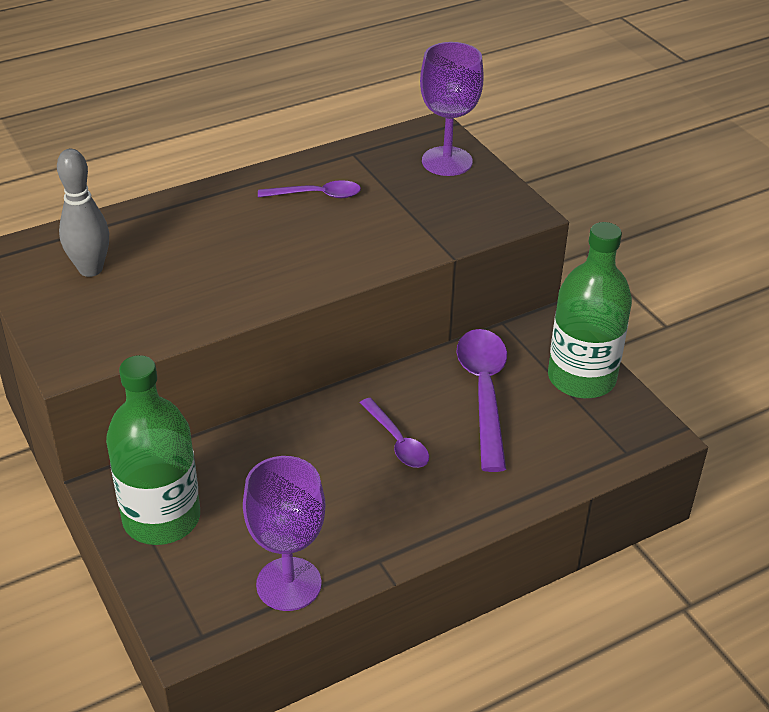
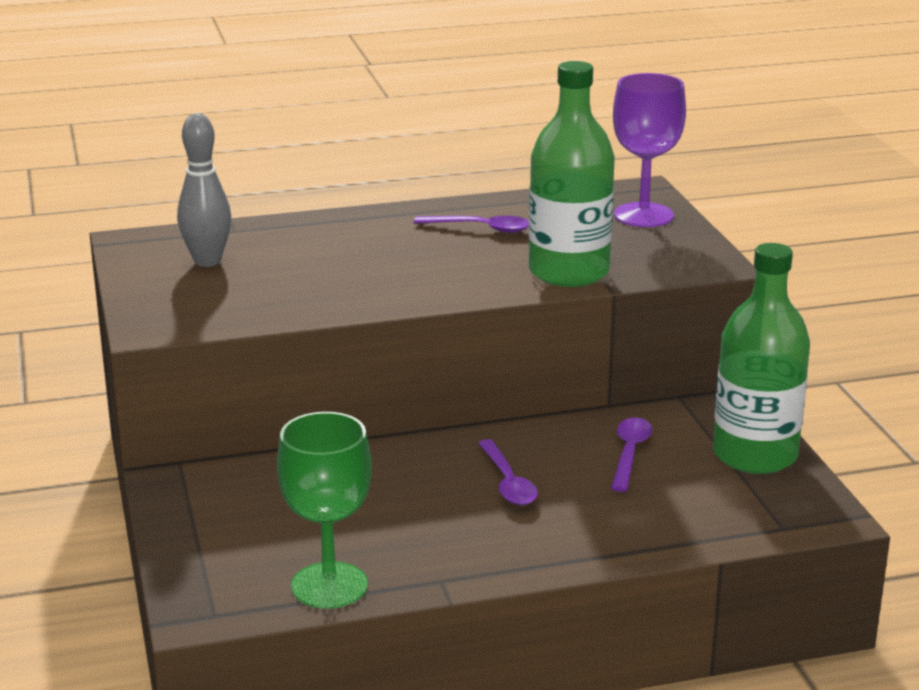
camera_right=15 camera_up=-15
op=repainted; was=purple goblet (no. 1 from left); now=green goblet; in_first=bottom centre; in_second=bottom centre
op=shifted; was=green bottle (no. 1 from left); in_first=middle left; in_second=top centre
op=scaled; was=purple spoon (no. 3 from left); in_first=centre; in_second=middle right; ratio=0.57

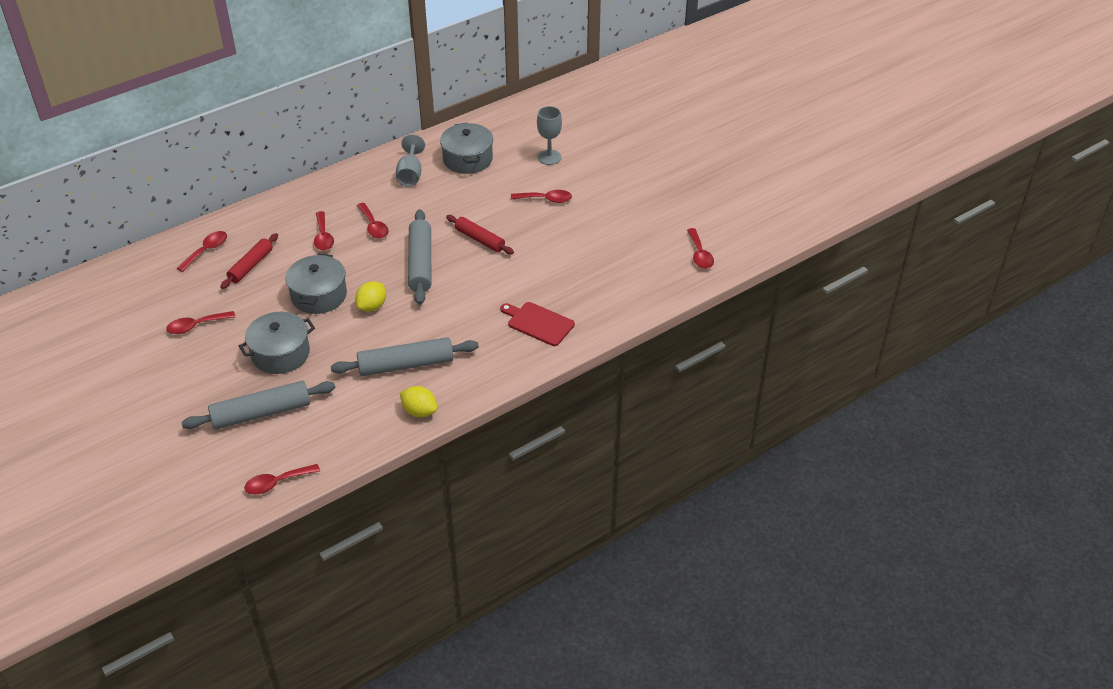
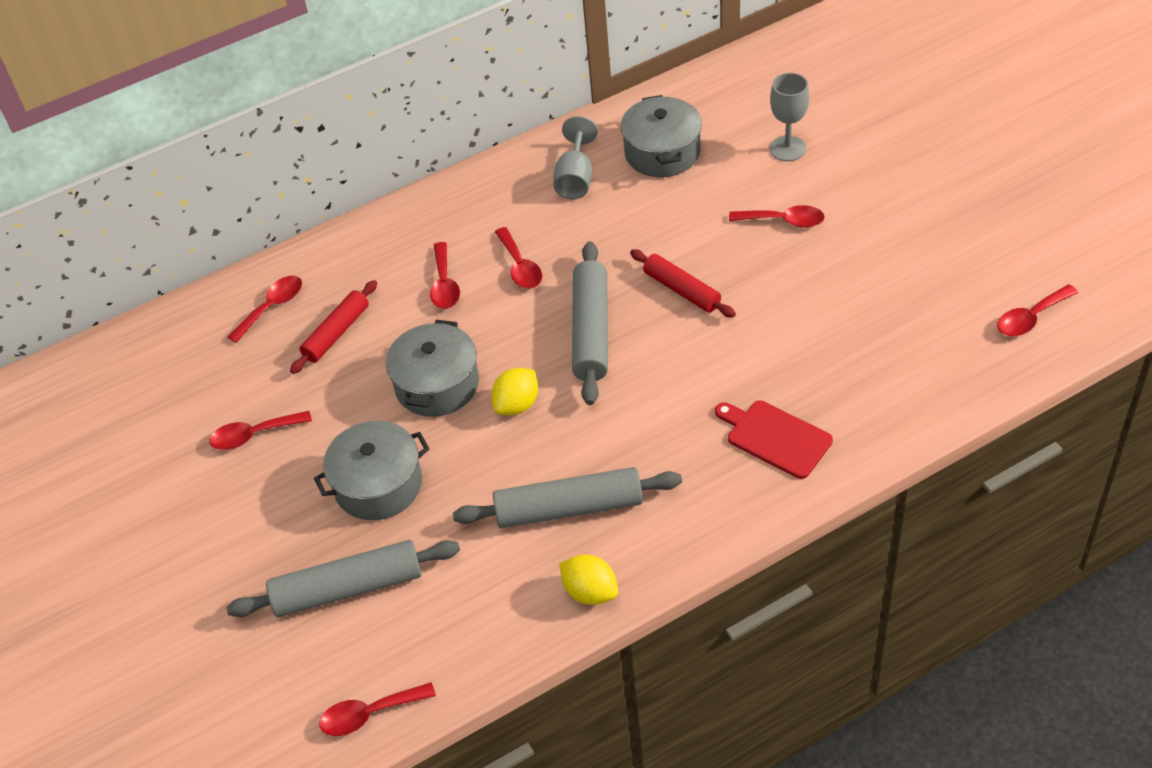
camera_right=10 camera_up=5
op=rotated; was=red spoon (no. 7 from left); in_first=centre; in_second=middle right; clockwise=60

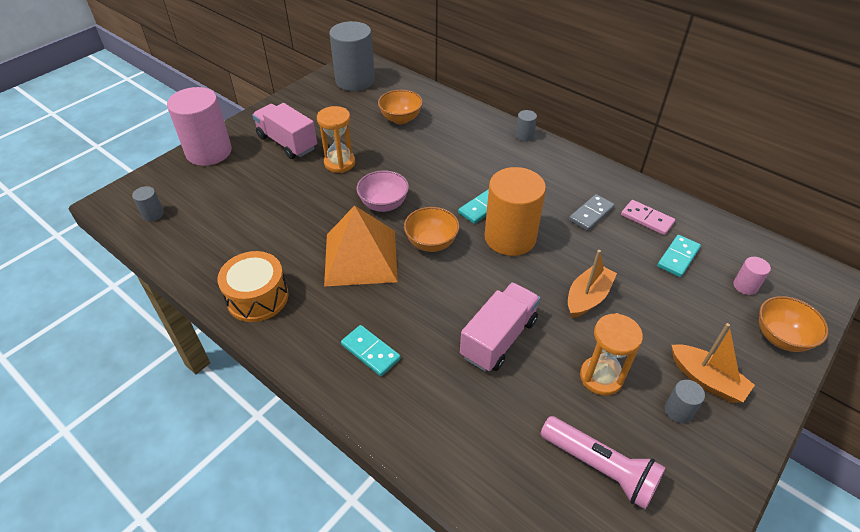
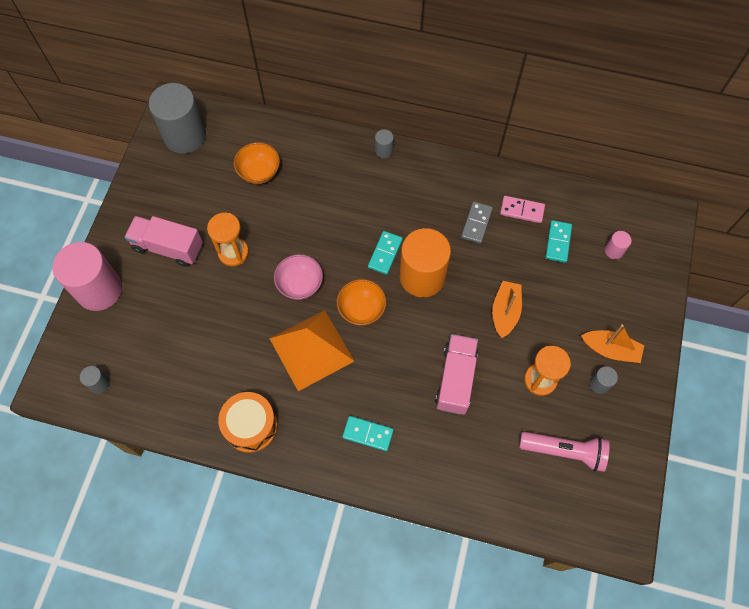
camera_right=-25 camera_up=20
op=gone; was=orange bowl (no. 3 from left); in_first=middle right

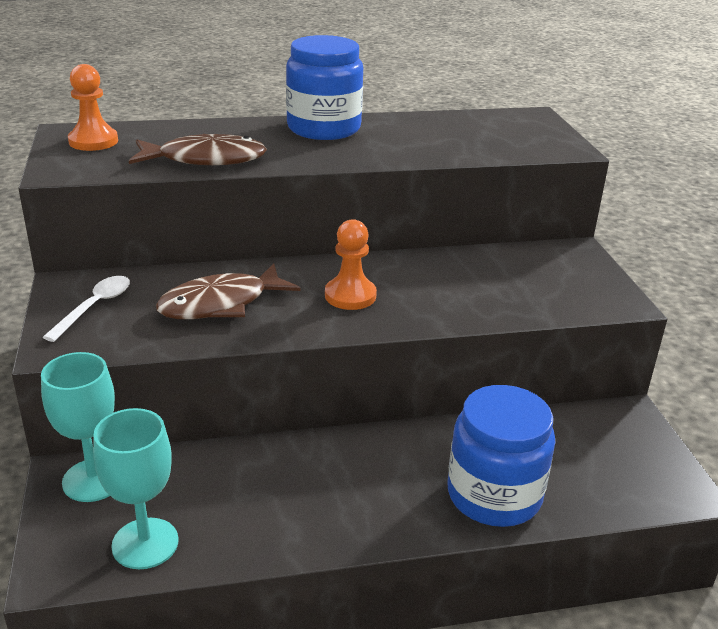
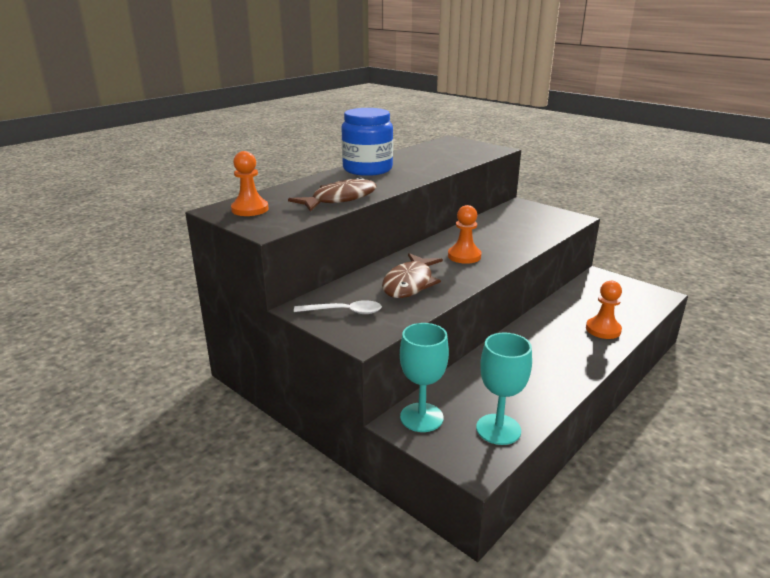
camera_right=-35 camera_up=-5
op=rotated; was=white spoon; in_first=middle left; in_second=centre; clockwise=105
op=swapped; was=blue jar (no. 2 from left); now=orange pawn (no. 3 from left); in_first=bottom right; in_second=middle right

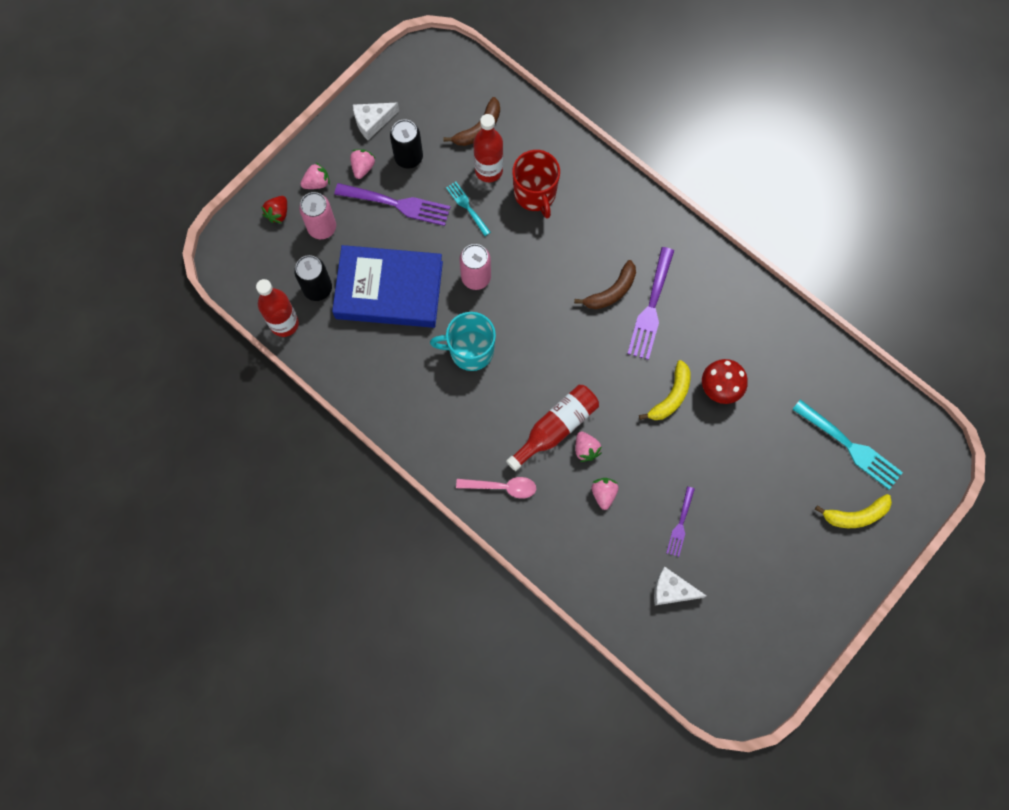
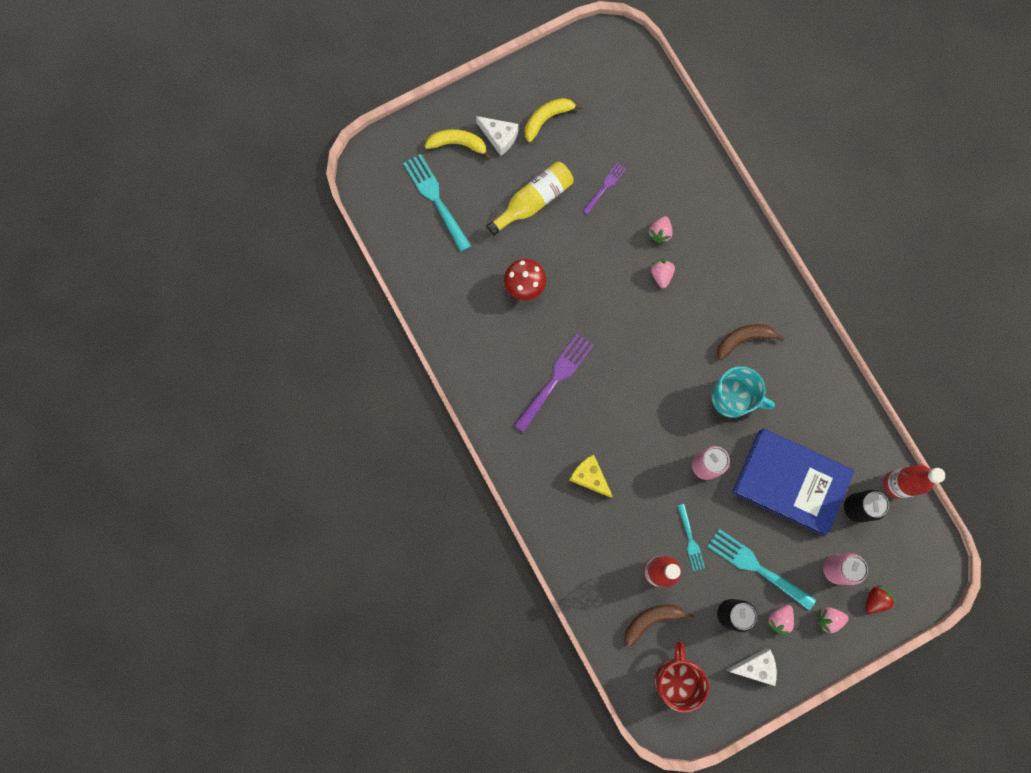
camera_right=-160 camera_up=5
op=shifted; was=white cheese (no. 2 from left in the first image); now=white cheese (no. 1 from left); in_first=bottom right; in_second=top centre
op=new; now=yellow bottle; in_second=top centre
op=shifted; was=yellow banana (no. 1 from left in the first image); now=yellow banana (no. 2 from left); in_first=centre; in_second=top centre
op=new; now=yellow cheese; in_second=centre
op=shifted; was=red mug; in_first=top centre; in_second=bottom centre
op=repainted; was=purple fork (no. 1 from left); now=turquoise fork (no. 3 from left); in_first=top centre; in_second=bottom right
op=shifted; was=brown banana (no. 2 from left); in_first=centre; in_second=middle right
op=gone; was=pink spoon; in_first=centre
op=gone; was=red bottle (no. 3 from left); in_first=centre

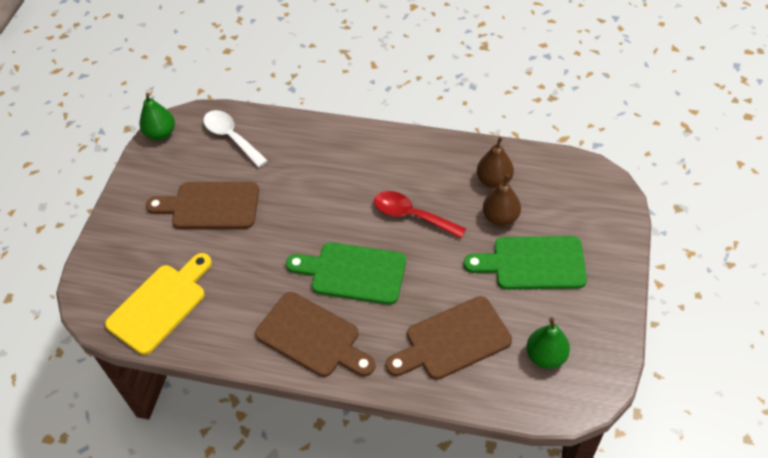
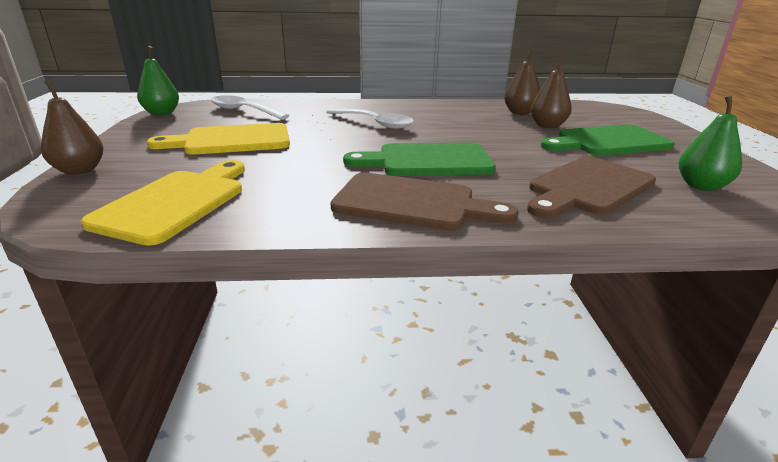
camera_right=-20 camera_up=-25
op=new; now=brown pear (no. 1 from left); in_second=top left
op=repainted; was=brown cutting board (no. 1 from left); now=yellow cutting board (no. 2 from left); in_first=middle left; in_second=top left
op=new; now=white spoon (no. 2 from left); in_second=top centre
op=gone; was=red spoon; in_first=centre

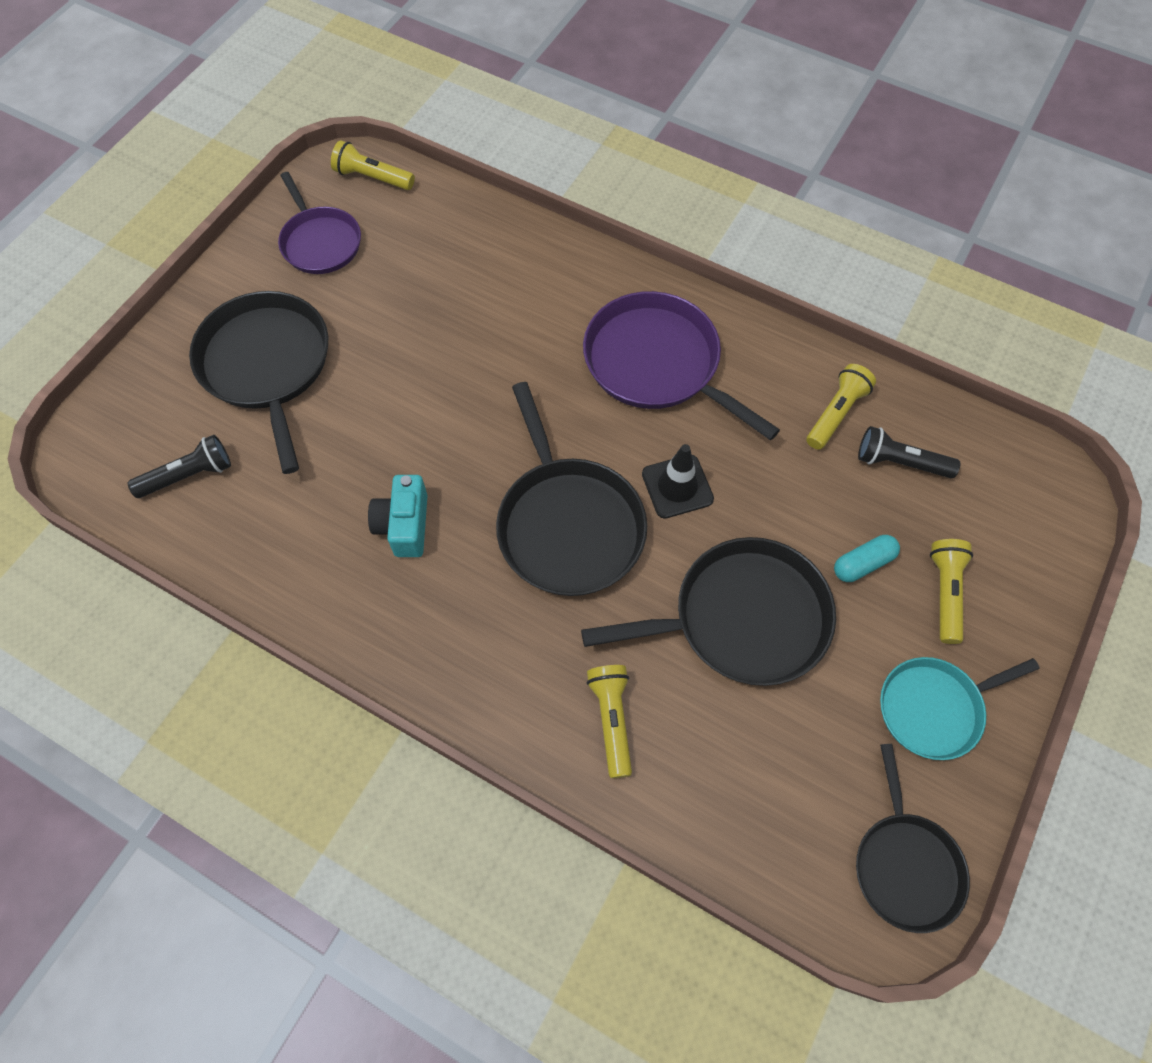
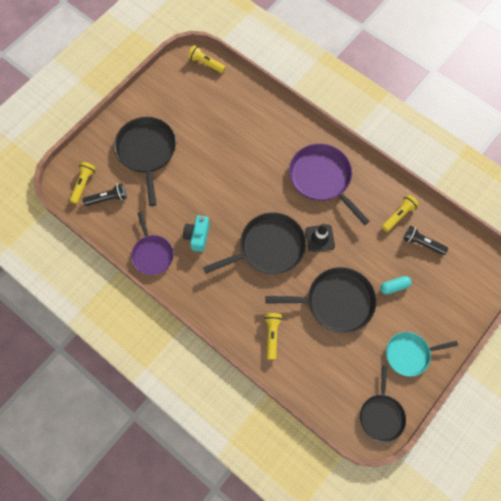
camera_right=10 camera_up=5
op=shifted; was=yellow flashlight (no. 4 from left in the first image); now=yellow flashlight (no. 1 from left); in_first=middle right; in_second=middle left
op=shifted; was=purple pan (no. 1 from left); in_first=top left; in_second=middle left
op=rotated; was=black pan (no. 2 from left); in_first=centre; in_second=centre; clockwise=-105

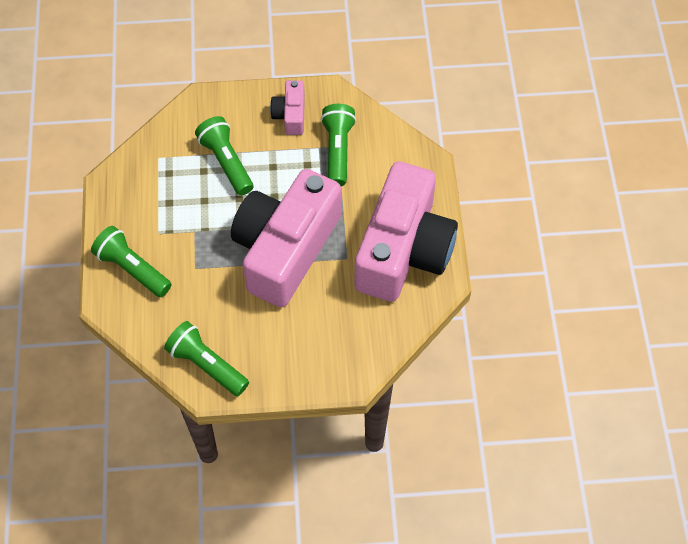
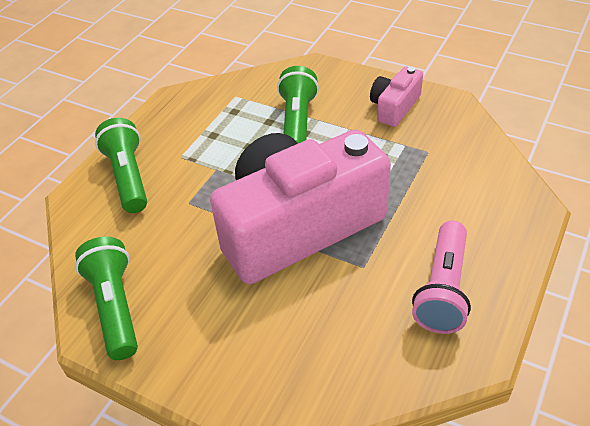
camera_right=35 camera_up=-15
op=swapped; was=pink camera (no. 3 from left); now=pink flashlight; in_first=centre; in_second=middle right
op=gone; was=green flashlight (no. 4 from left); in_first=top centre

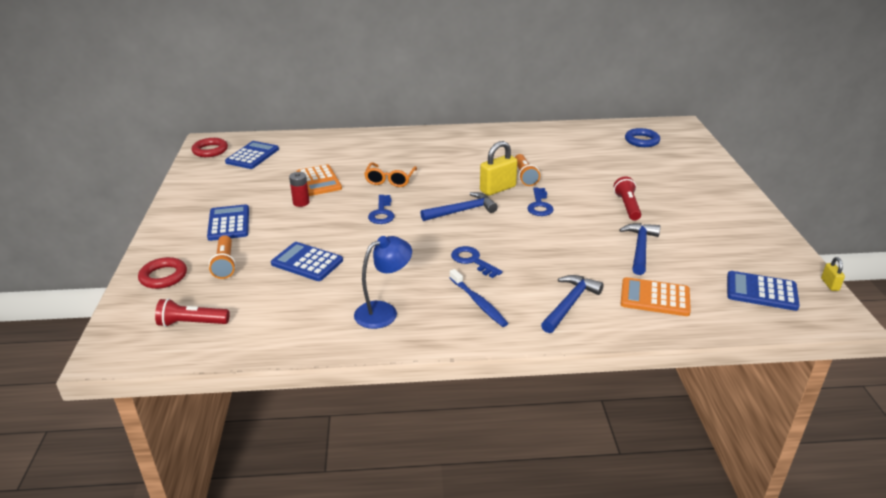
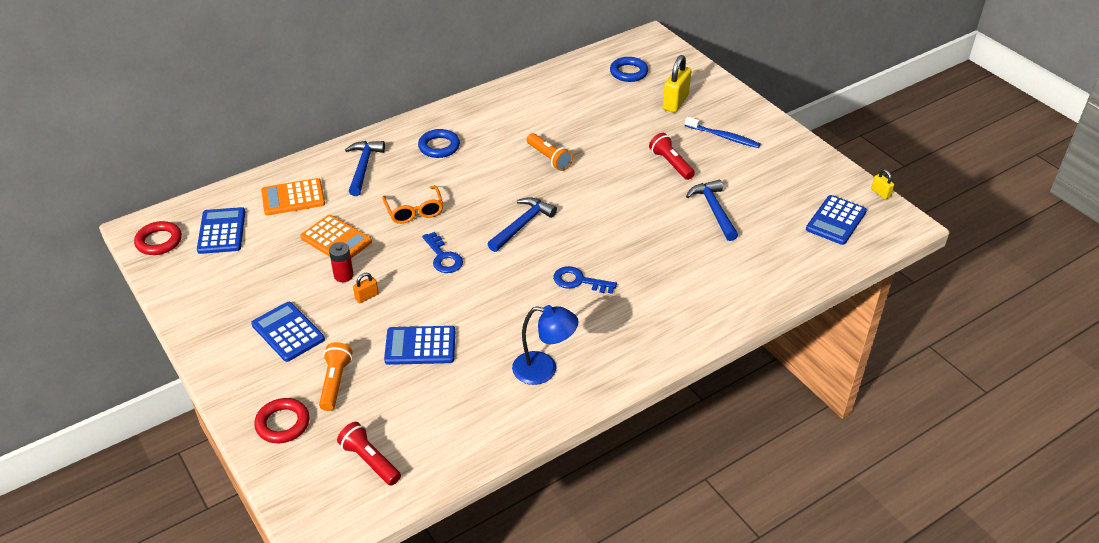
camera_right=-30 camera_up=10
op=shifted; was=orange calculator (no. 2 from left in the first image); now=orange calculator (no. 1 from left); in_first=middle right; in_second=middle left
op=rotated; was=orange flashlight (no. 1 from left); in_first=middle left; in_second=bottom left; clockwise=-135
op=rotated; was=red flashlight (no. 1 from left); in_first=middle left; in_second=bottom centre; clockwise=75
op=shifted; was=blue hammer (no. 2 from left in the first image); now=blue hammer (no. 1 from left); in_first=centre; in_second=top left
op=new; now=orange padlock; in_second=middle left
op=new; now=blue ring (no. 1 from left); in_second=top centre
op=rotated; was=blue lamp; in_first=centre; in_second=centre; clockwise=75
op=shifted; was=yellow padlock (no. 1 from left); in_first=centre; in_second=top centre
op=shifted; was=blue toothbrush; in_first=centre; in_second=top centre
op=rotated; was=blue calculator (no. 4 from left); in_first=middle right; in_second=middle right; clockwise=-45
op=gone; was=blue key (no. 3 from left); in_first=centre

